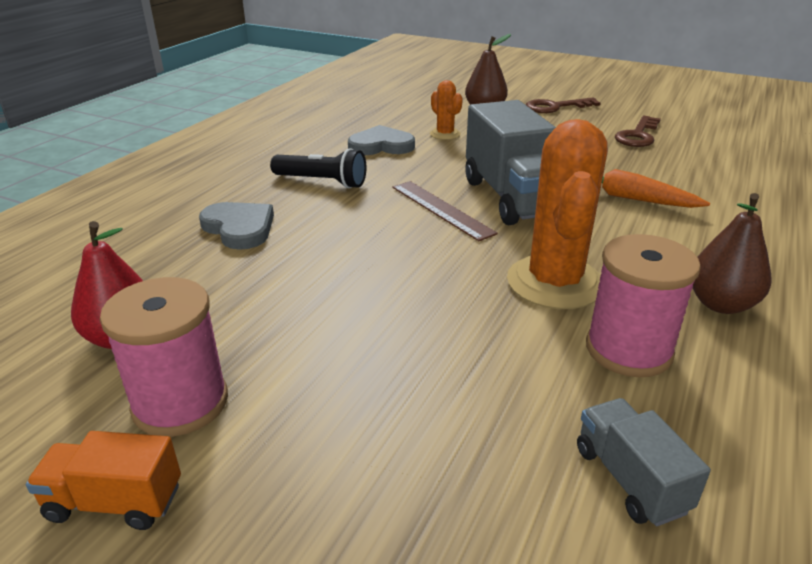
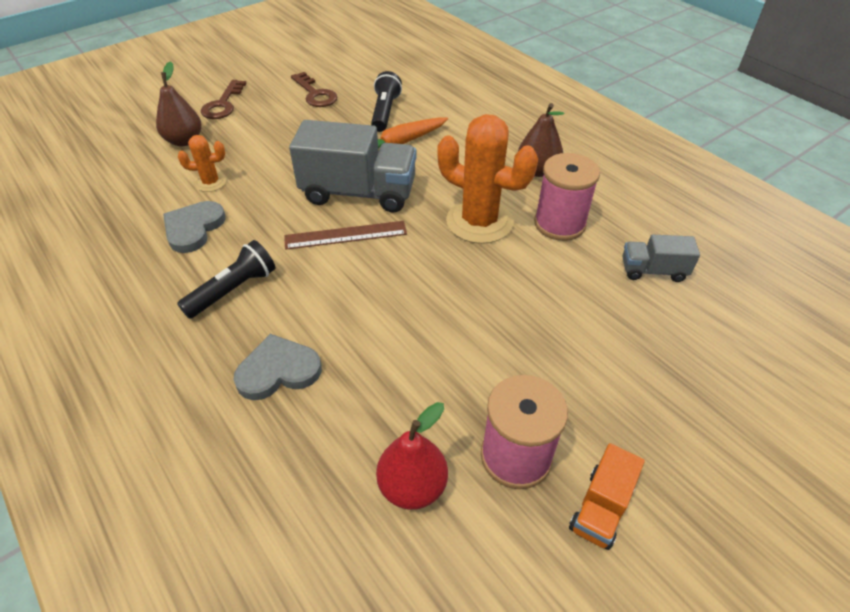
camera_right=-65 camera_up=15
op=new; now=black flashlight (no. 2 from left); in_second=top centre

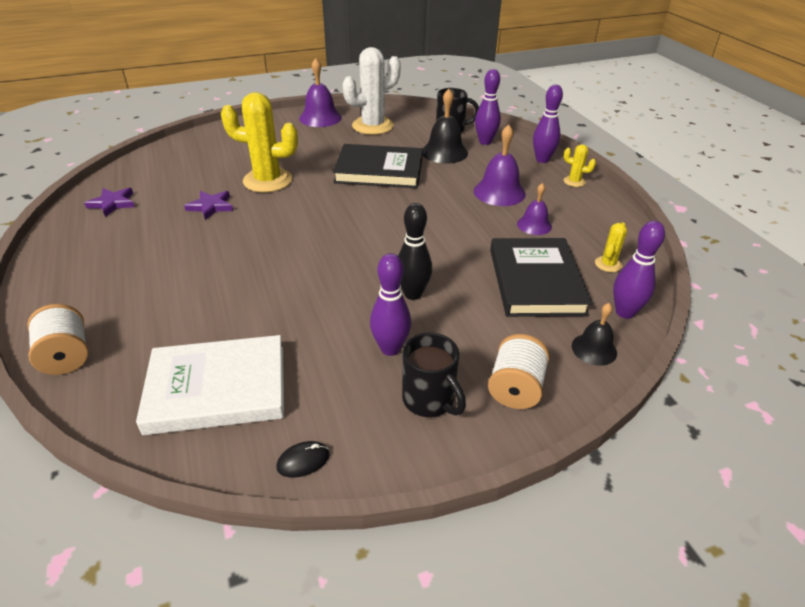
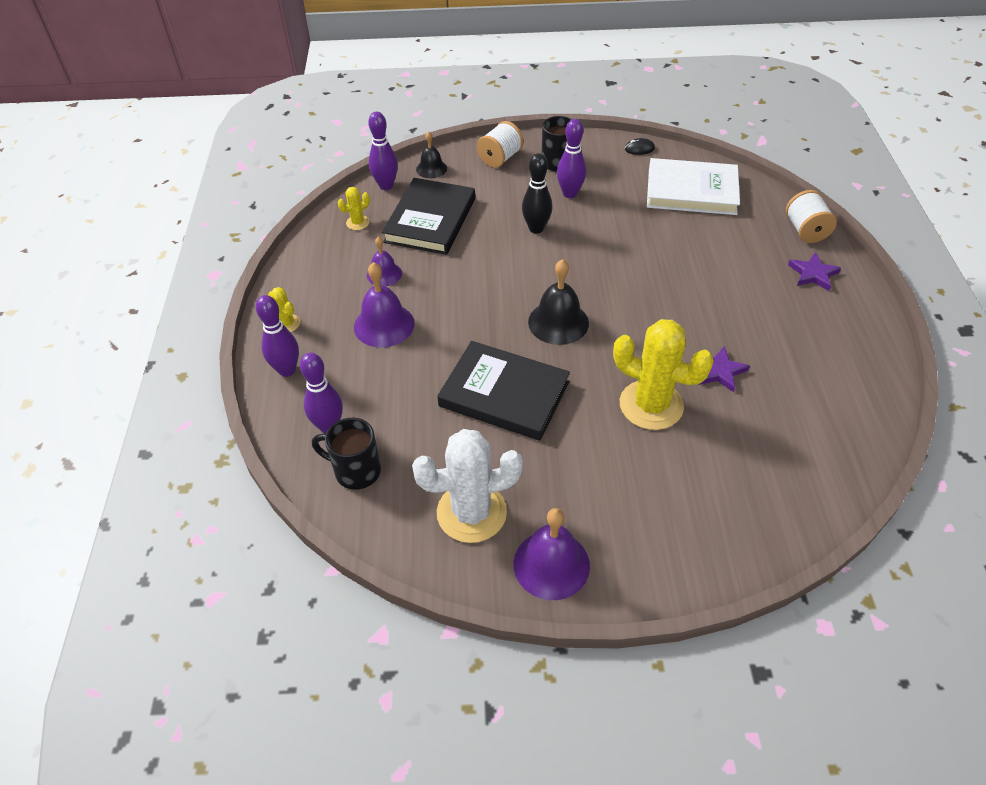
camera_right=-160 camera_up=10
op=shifted; was=black bell (no. 1 from left in the first image); now=black bell (no. 2 from left); in_first=top centre; in_second=centre
op=shifted; was=purple star (no. 1 from left in the first image); now=purple star (no. 2 from left); in_first=top left; in_second=middle right

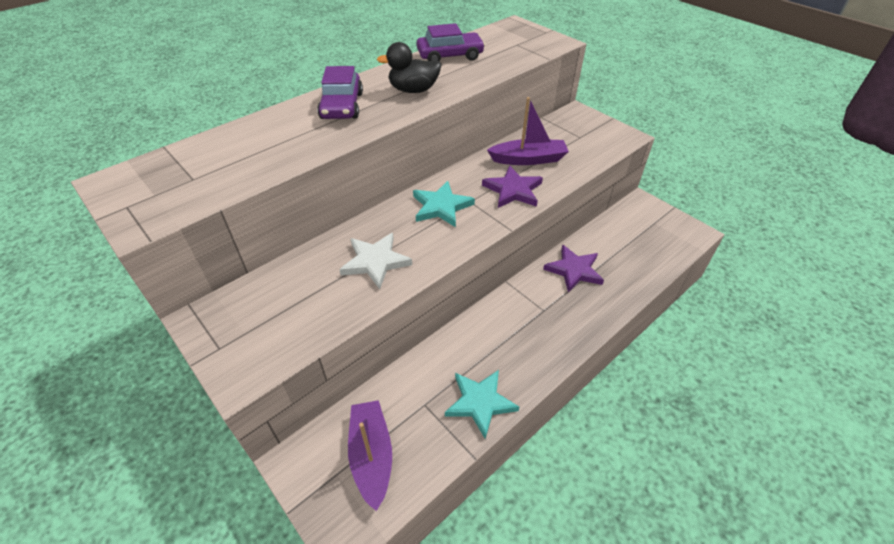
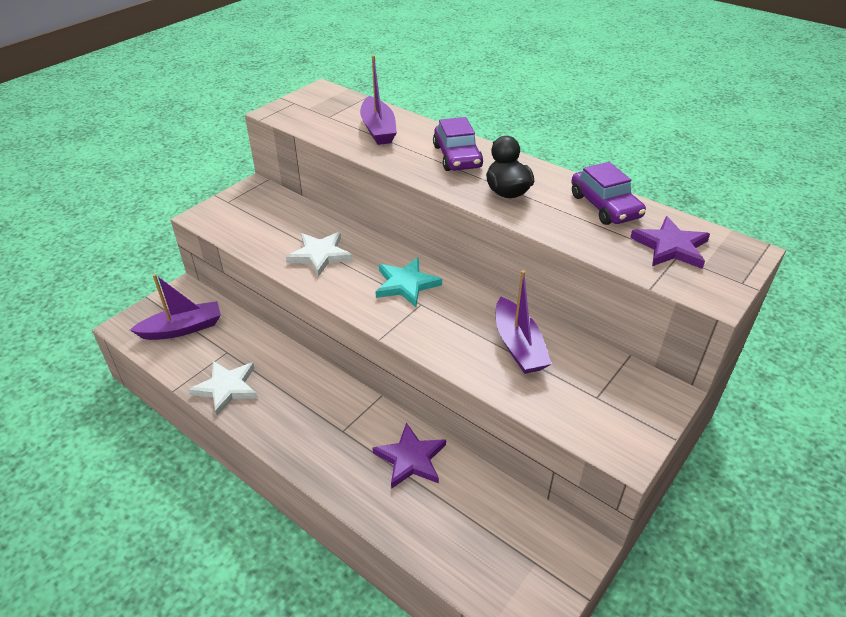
camera_right=80 camera_up=-5
op=repainted; was=turquoise star (no. 2 from left); now=white star (no. 1 from left); in_first=bottom centre; in_second=middle left
op=new; now=purple boat (no. 2 from left); in_second=top centre
op=rotated; was=purple car (no. 1 from left); in_first=top centre; in_second=top centre; clockwise=-90
op=shifted; was=purple star (no. 1 from left in the first image); now=purple star (no. 2 from left); in_first=centre; in_second=middle right

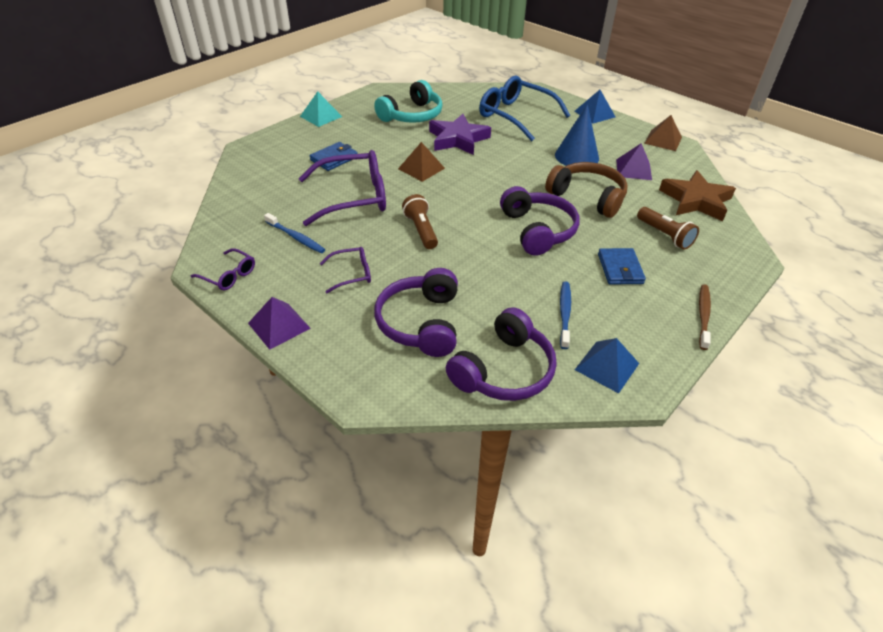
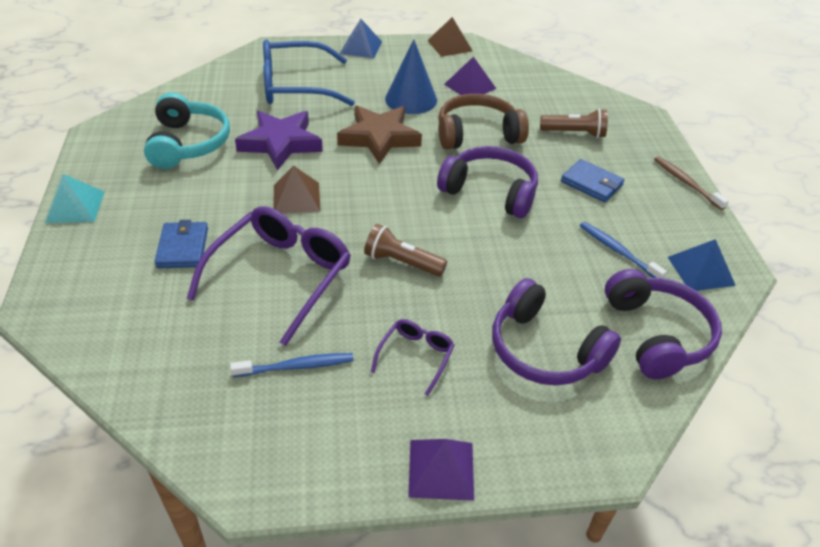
camera_right=-50 camera_up=0
op=shifted; was=brown star; in_first=top right; in_second=top centre
op=gone; was=purple glasses (no. 1 from left); in_first=middle left

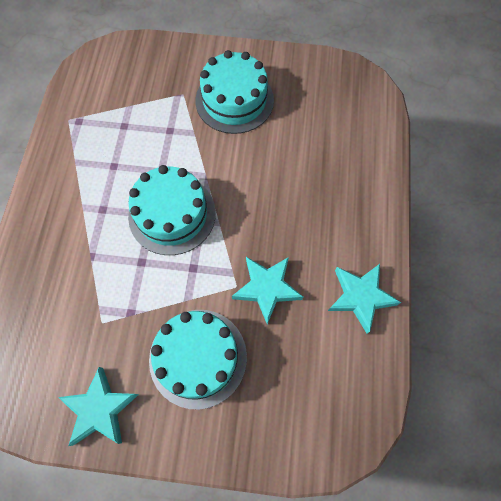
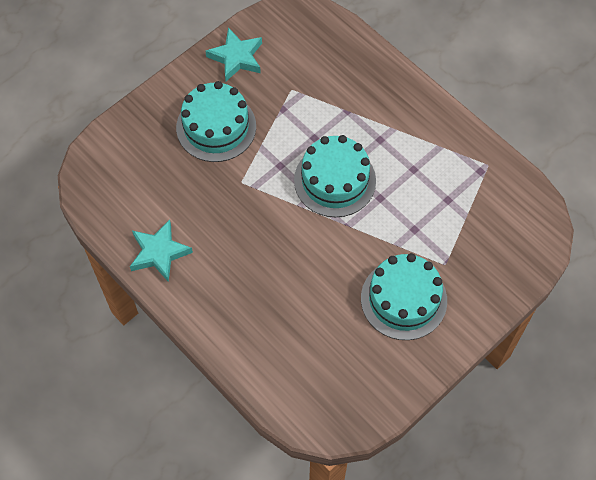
camera_right=130 camera_up=-5
op=gone; was=turquoise star (no. 2 from left); in_first=centre

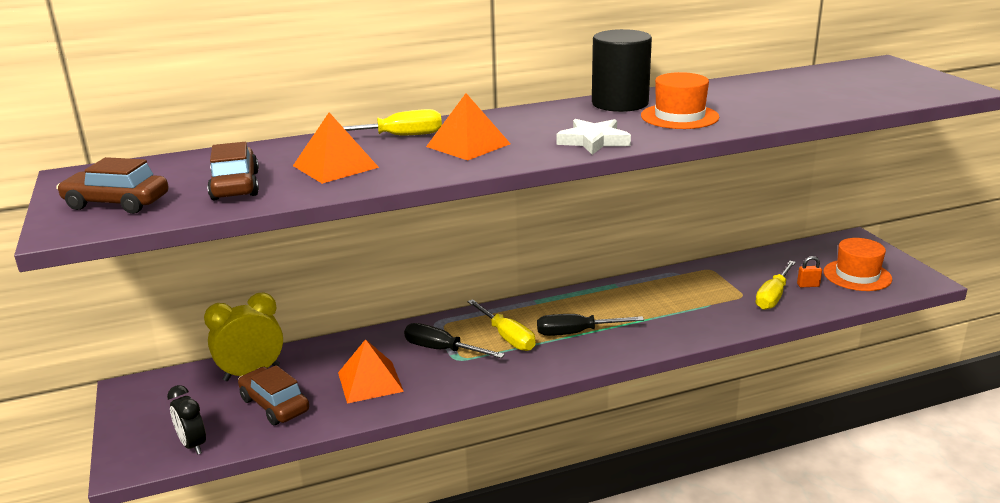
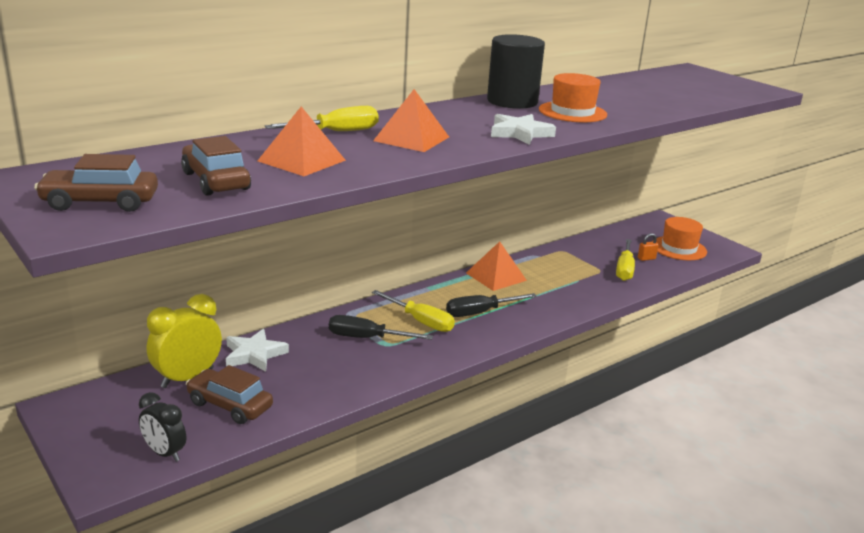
camera_right=-20 camera_up=0
op=new; now=white star (no. 1 from left); in_second=middle left
op=shifted; was=orange pyramid (no. 2 from left in the first image); now=orange pyramid (no. 3 from left); in_first=bottom centre; in_second=centre

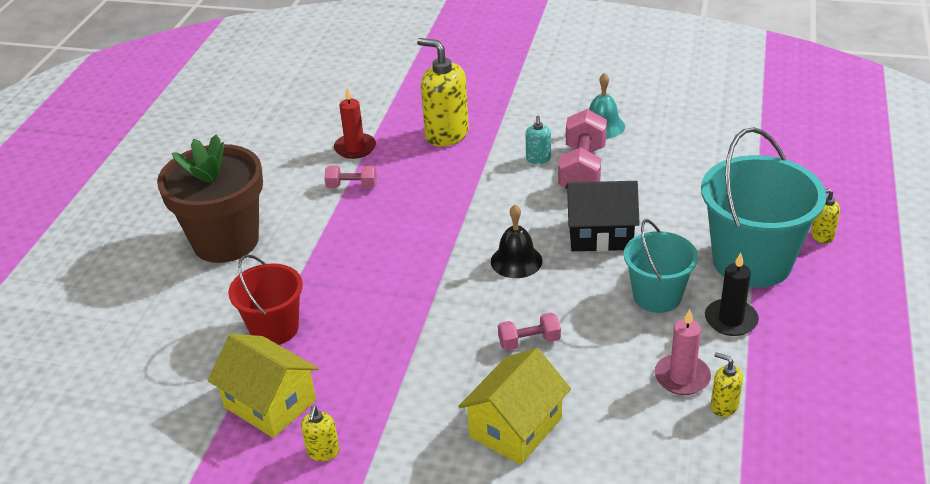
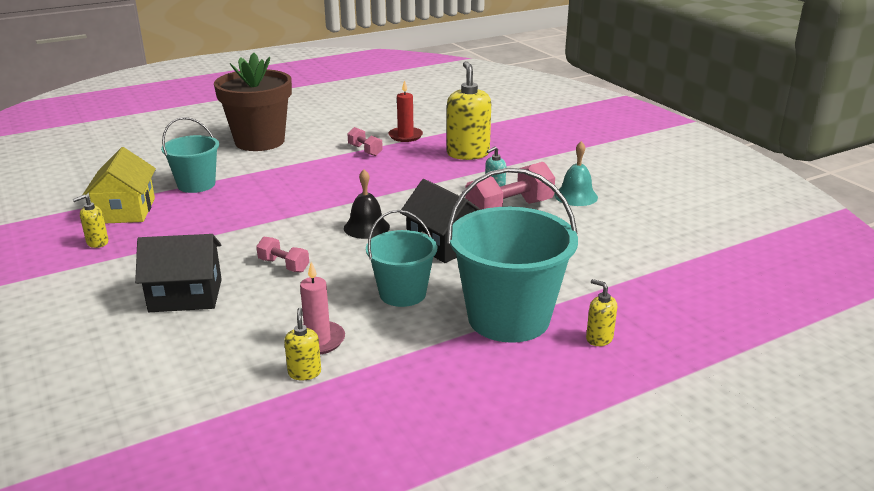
camera_right=45 camera_up=-10
op=repainted; was=yellow house (no. 2 from left); now=black house (no. 1 from left); in_first=bottom centre; in_second=middle left
op=repainted; was=red bucket; now=turquoise bucket (no. 1 from left); in_first=middle left; in_second=top left
op=gone; was=black candle; in_first=middle right

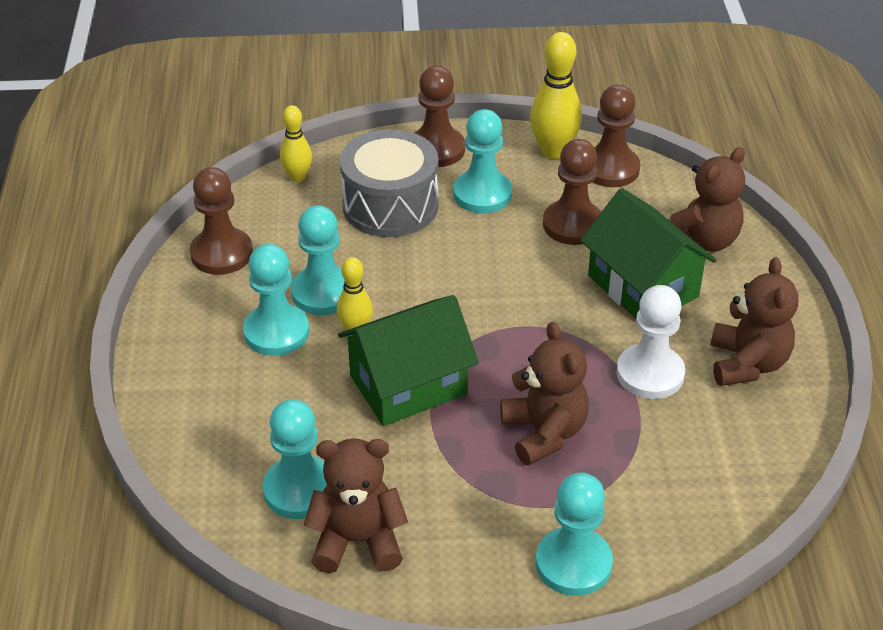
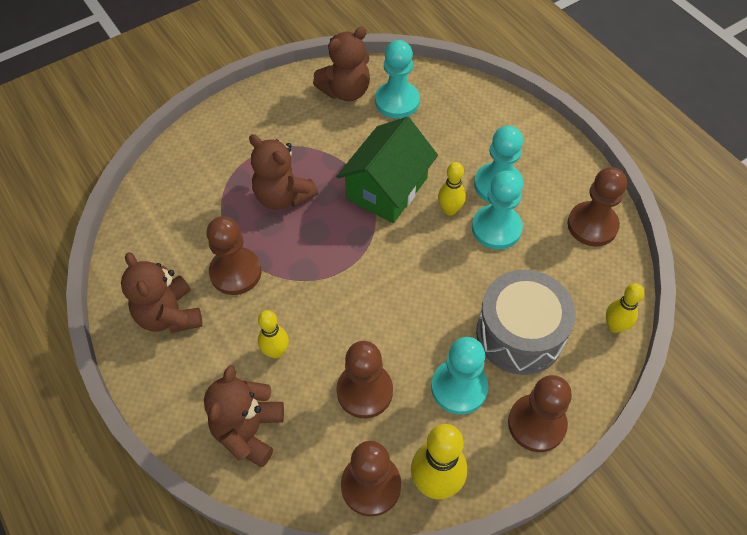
camera_right=150 camera_up=15
op=repainted; was=white pawn; now=brown pawn (no. 1 from left); in_first=middle right; in_second=middle left
op=swapped; was=green house (no. 2 from left); now=yellow bowling pin (no. 1 from left); in_first=middle right; in_second=centre
op=gone; was=turquoise pawn (no. 5 from left); in_first=bottom centre

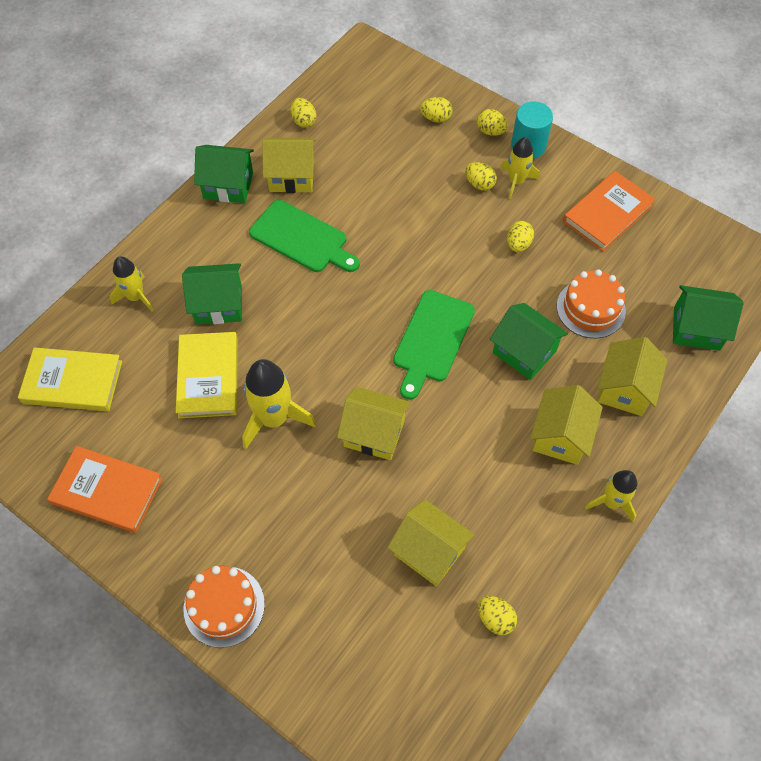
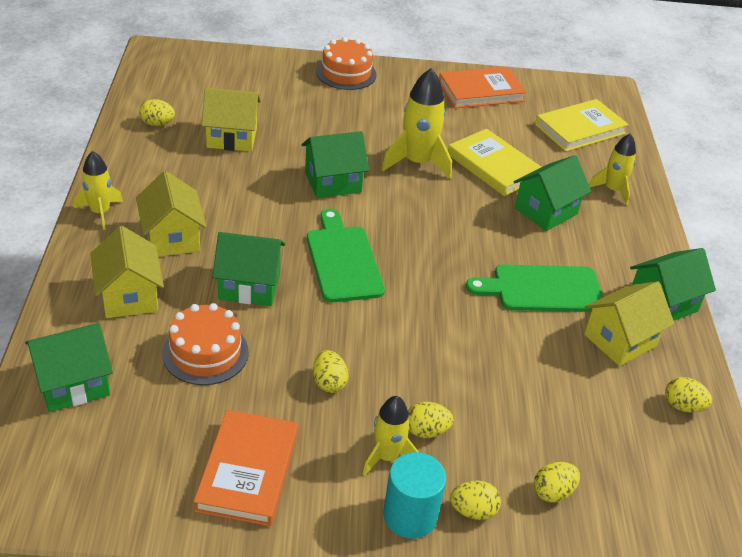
camera_right=140 camera_up=-20
op=repainted; was=yellow house (no. 2 from left); now=green house (no. 3 from left); in_first=centre; in_second=top centre

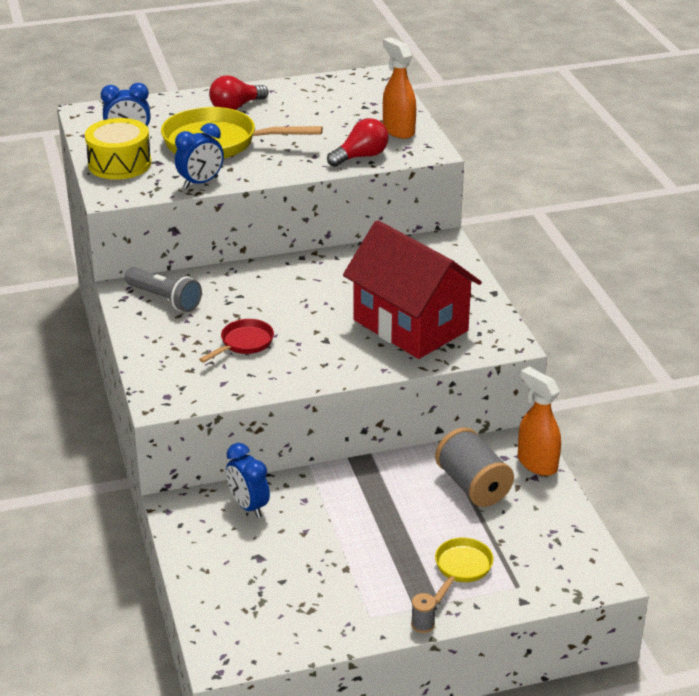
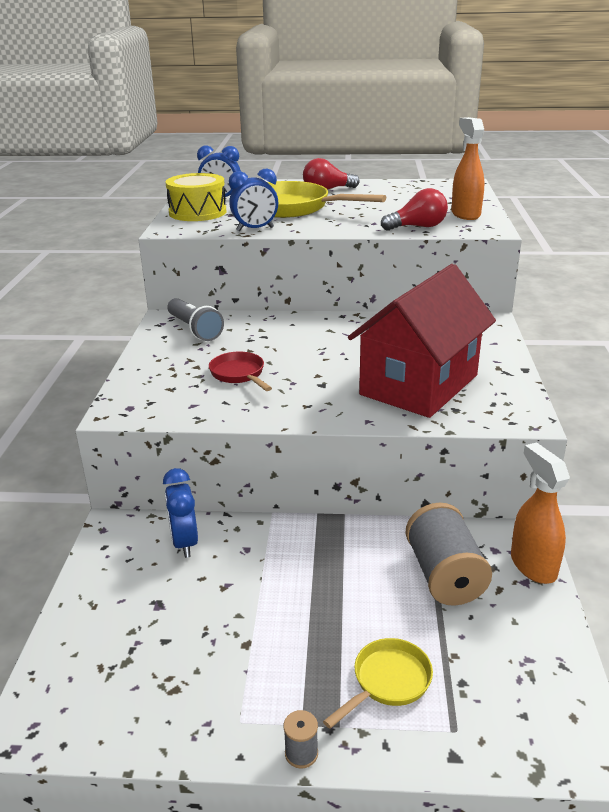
camera_right=20 camera_up=-5
op=rotated; was=red pan; in_first=centre; in_second=centre; clockwise=-90
op=rotated; was=red house; in_first=centre; in_second=middle right; clockwise=60

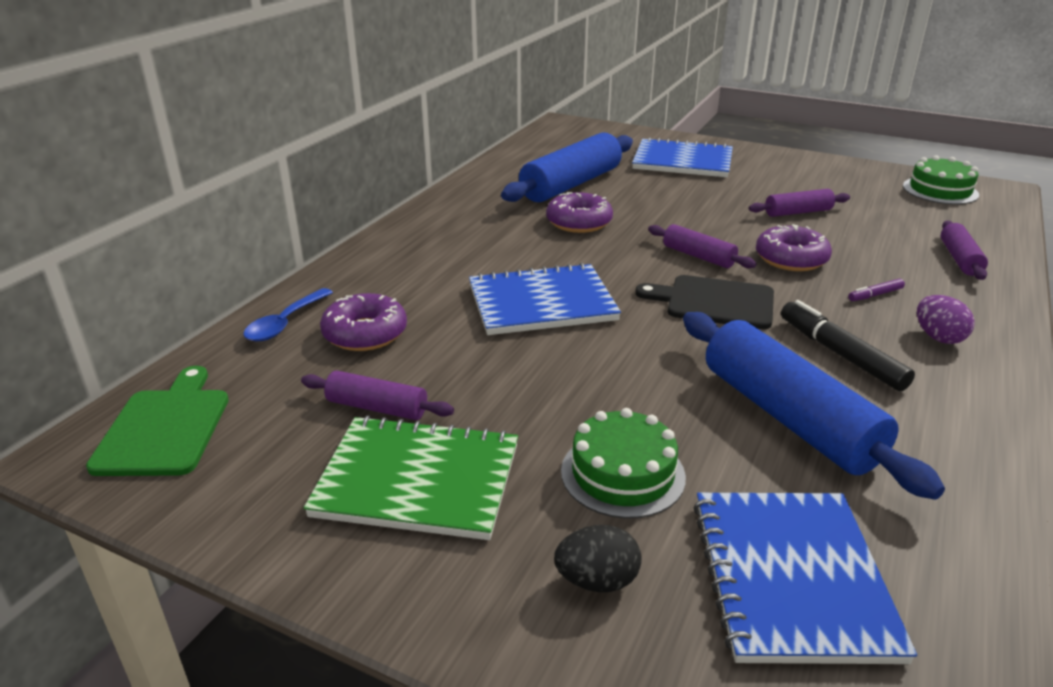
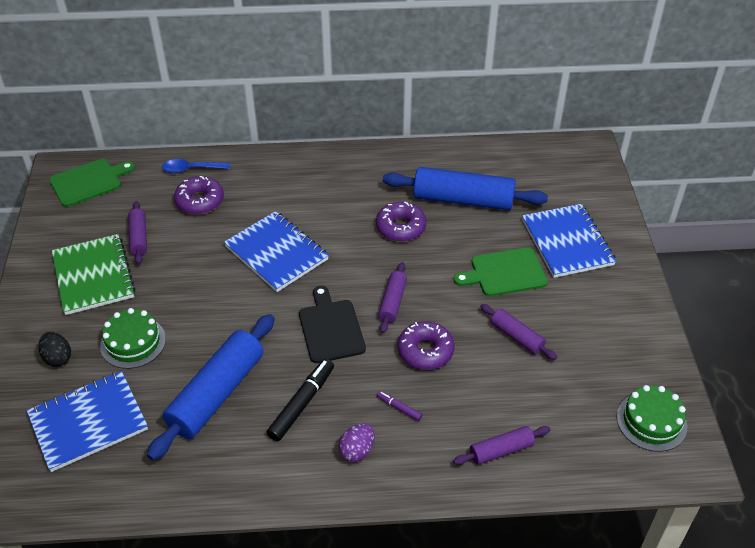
camera_right=60 camera_up=15
op=new; now=green cutting board (no. 2 from left); in_second=centre

